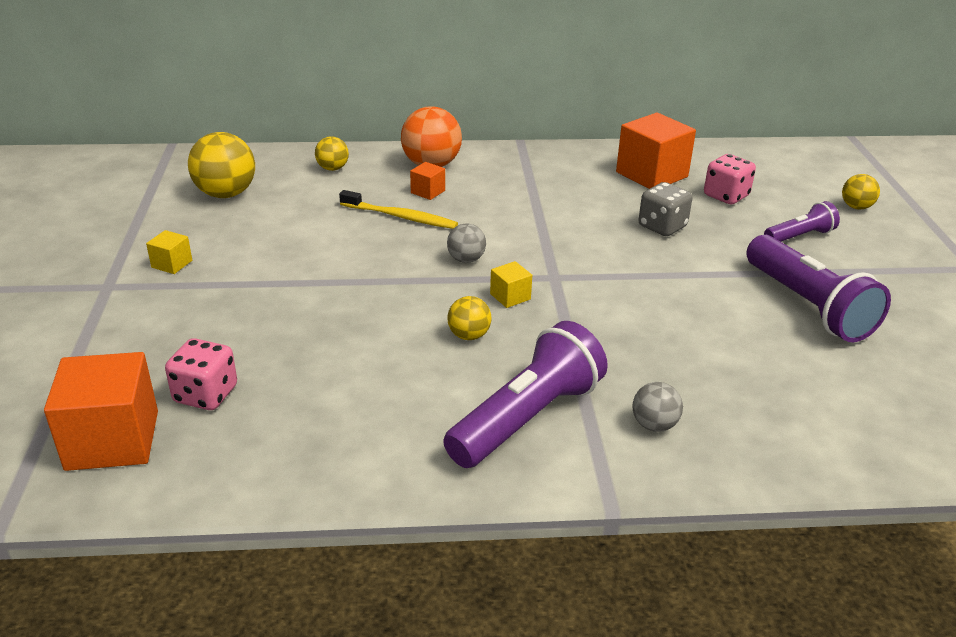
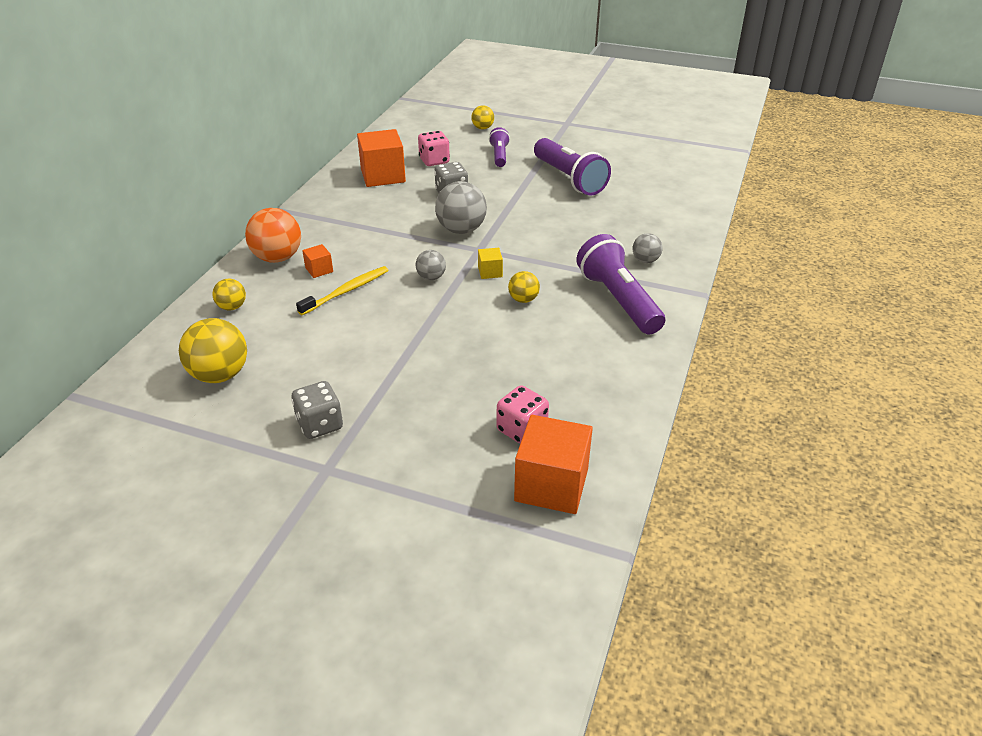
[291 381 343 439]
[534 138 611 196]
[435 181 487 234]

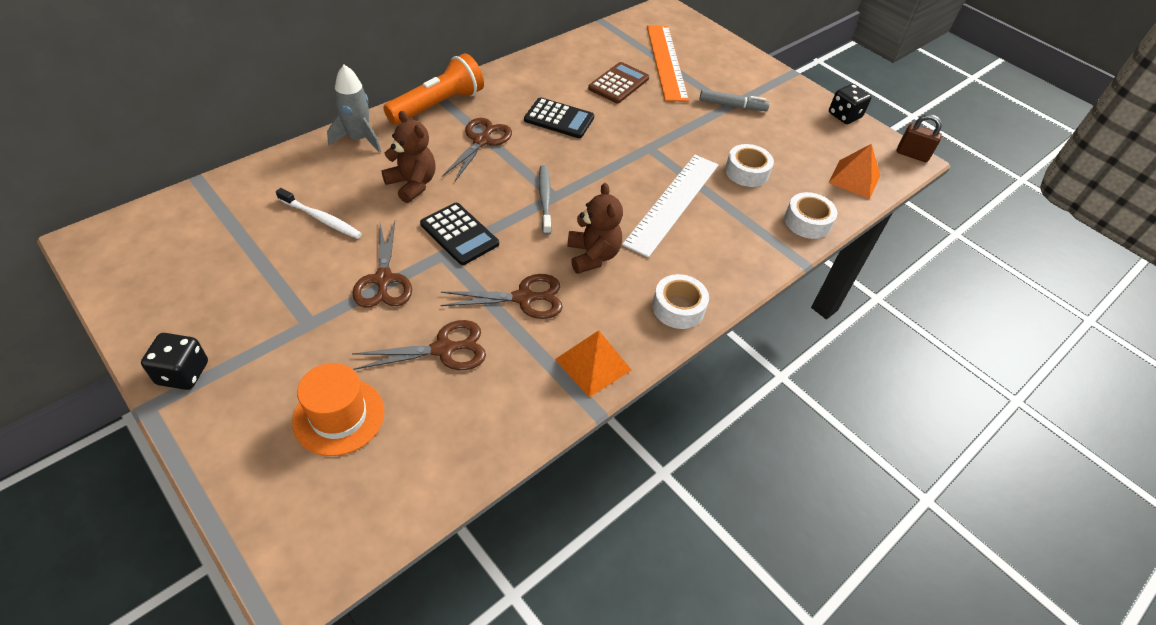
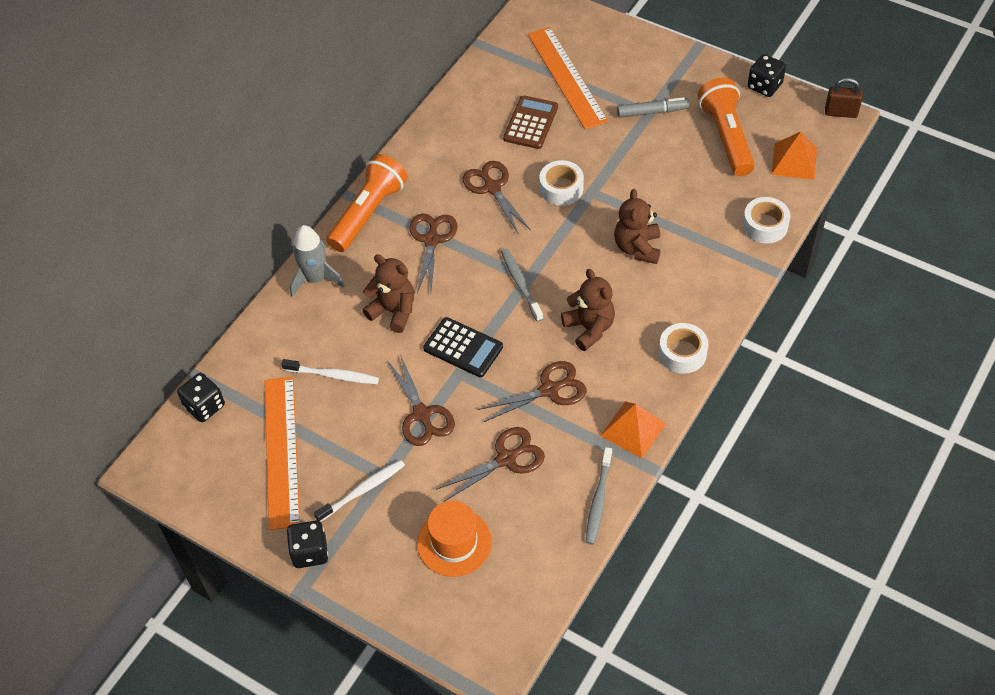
[463 161 531 235]
[614 189 661 264]
[540 160 584 205]
[177 373 225 422]
[264 377 300 530]
[314 460 405 522]
[586 447 612 545]
[698 77 755 176]

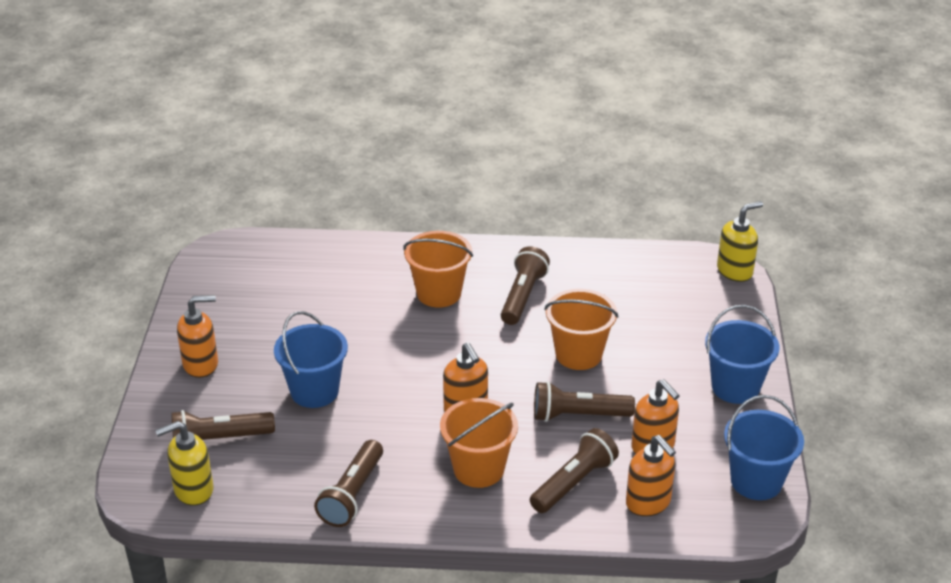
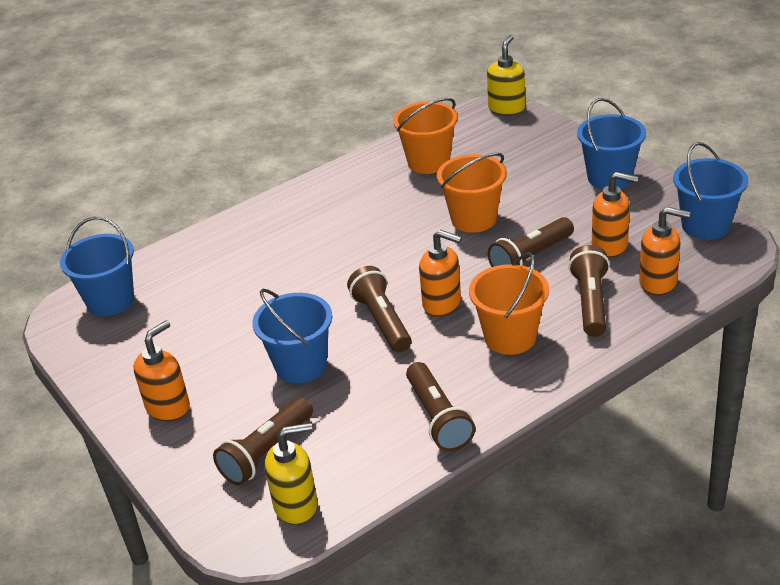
[265 423 318 525]
[393 98 458 174]
[347 266 411 352]
[60 217 134 316]

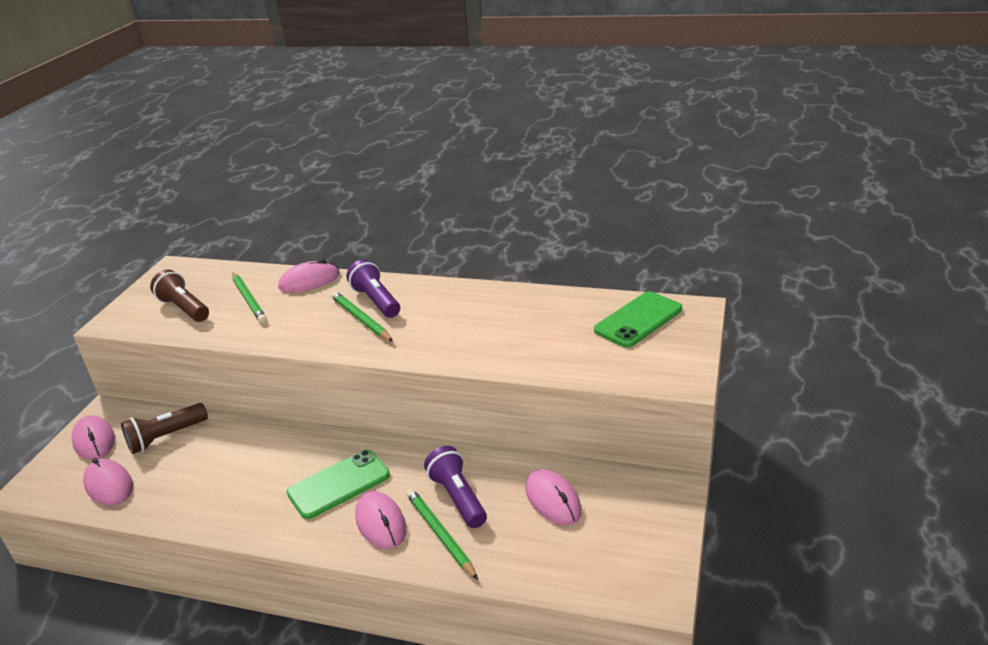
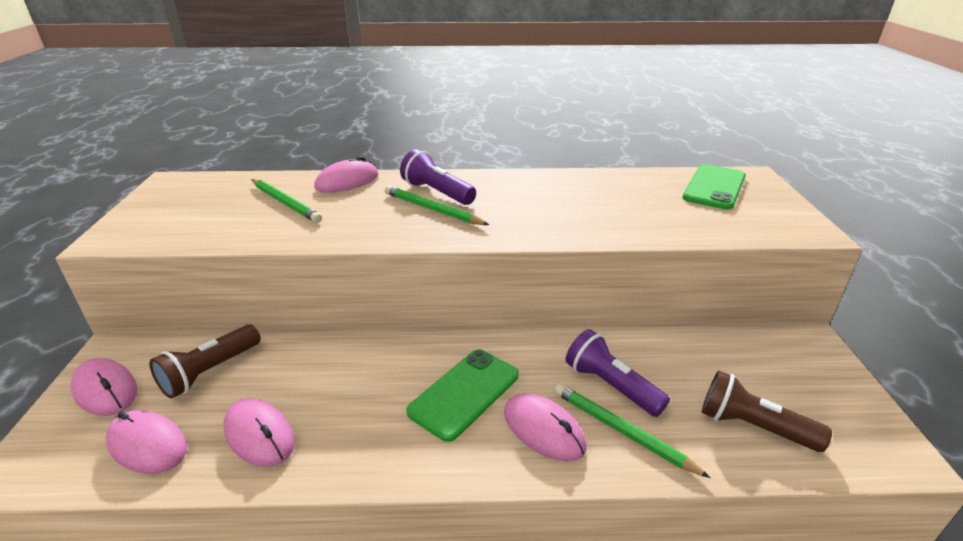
[702 370 832 452]
[224 398 295 467]

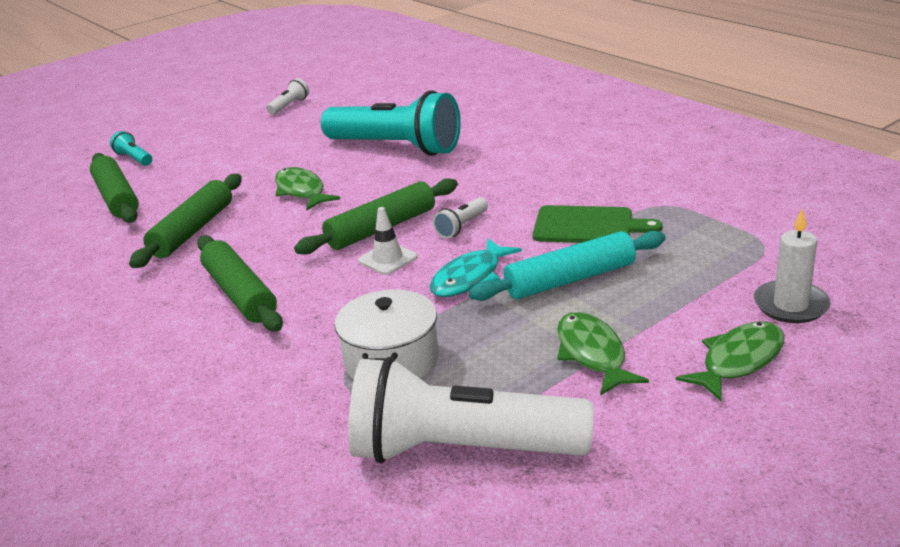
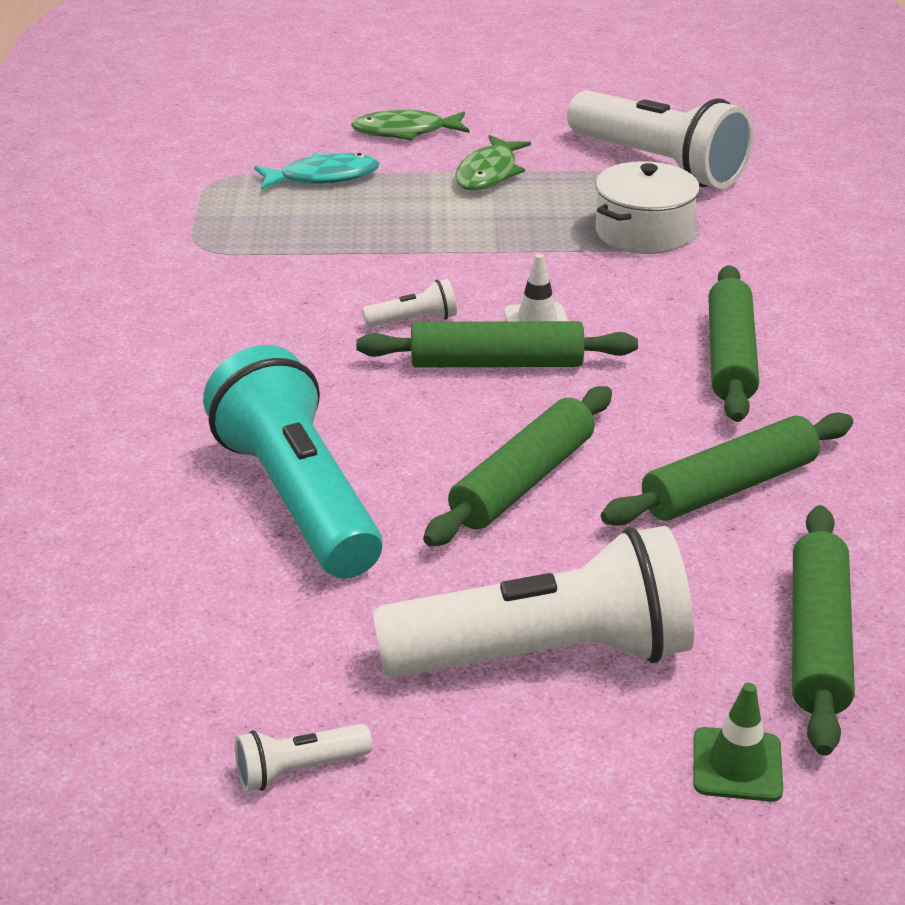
[693 683 783 802]
[423 386 612 547]
[254 153 379 190]
[469 231 666 301] (first image)
[533 205 663 243] (first image)
[754 208 831 323] (first image)
[373 526 694 678]

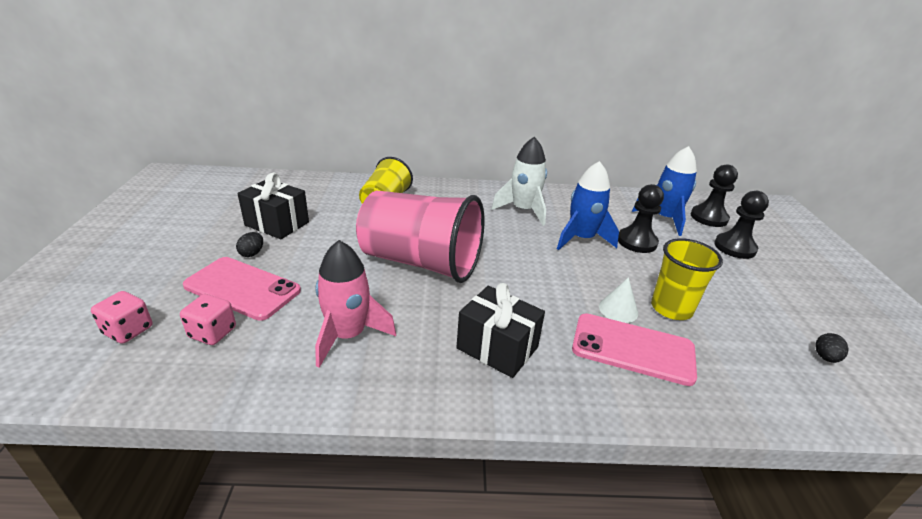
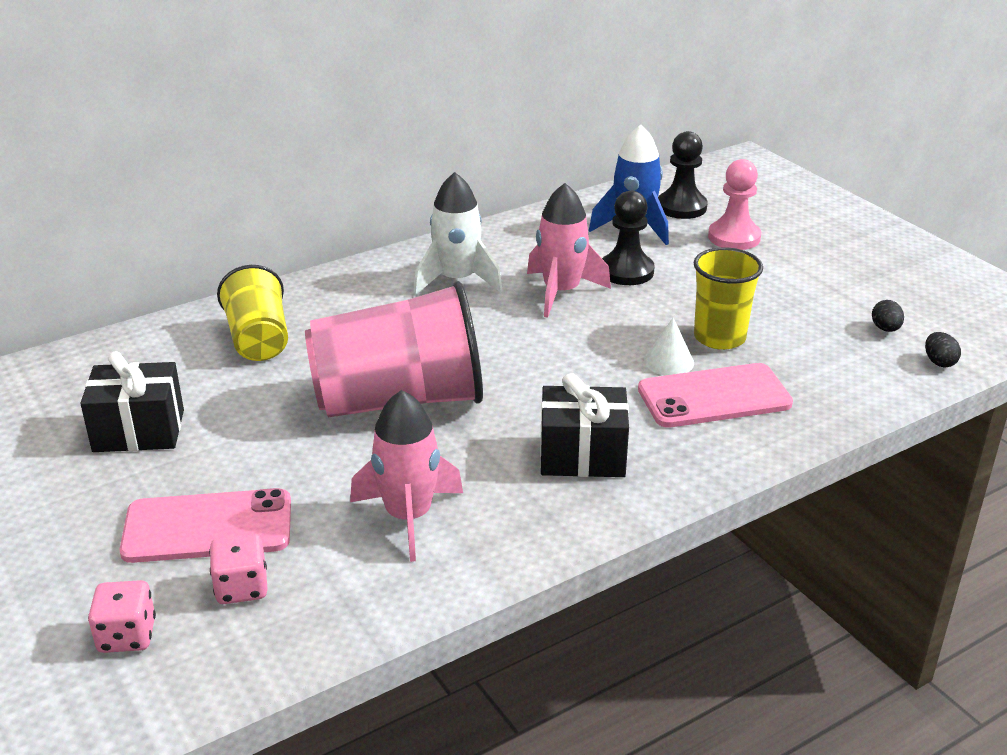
[925 332 961 367]
[527 183 611 318]
[708 159 761 250]

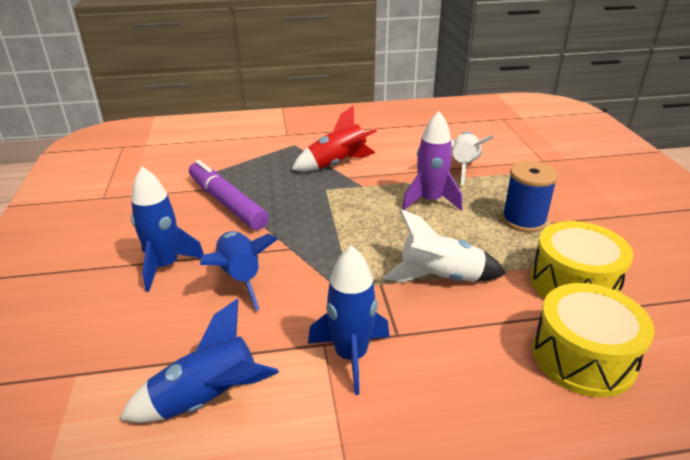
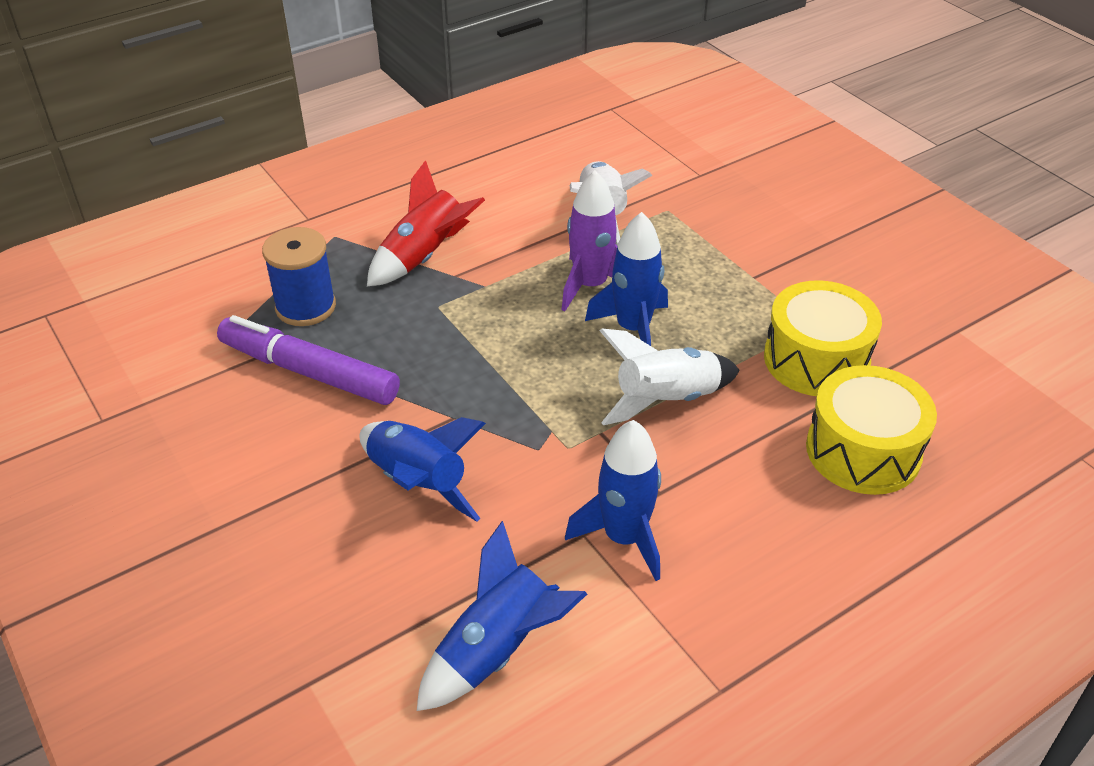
[585 212 668 346]
[262 227 336 326]

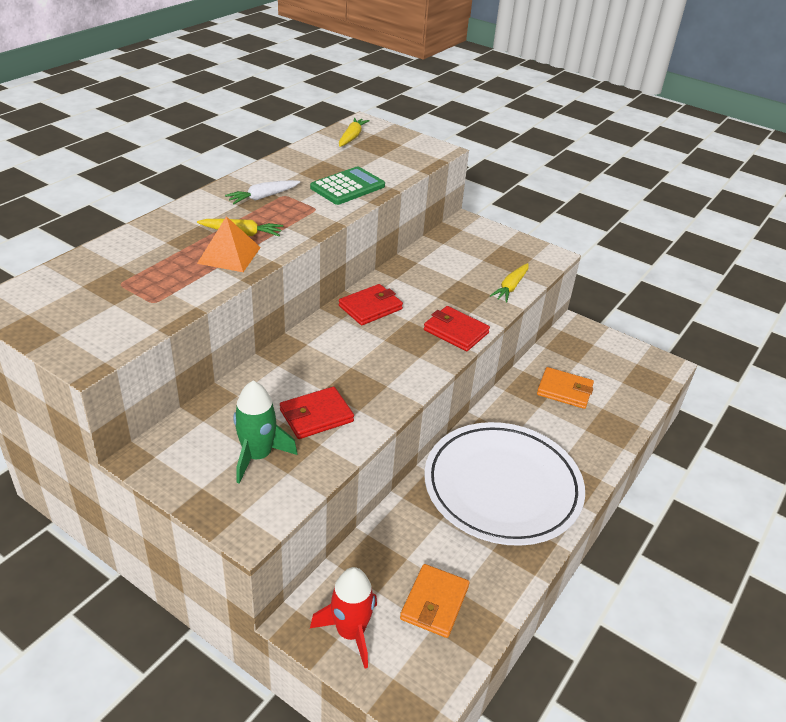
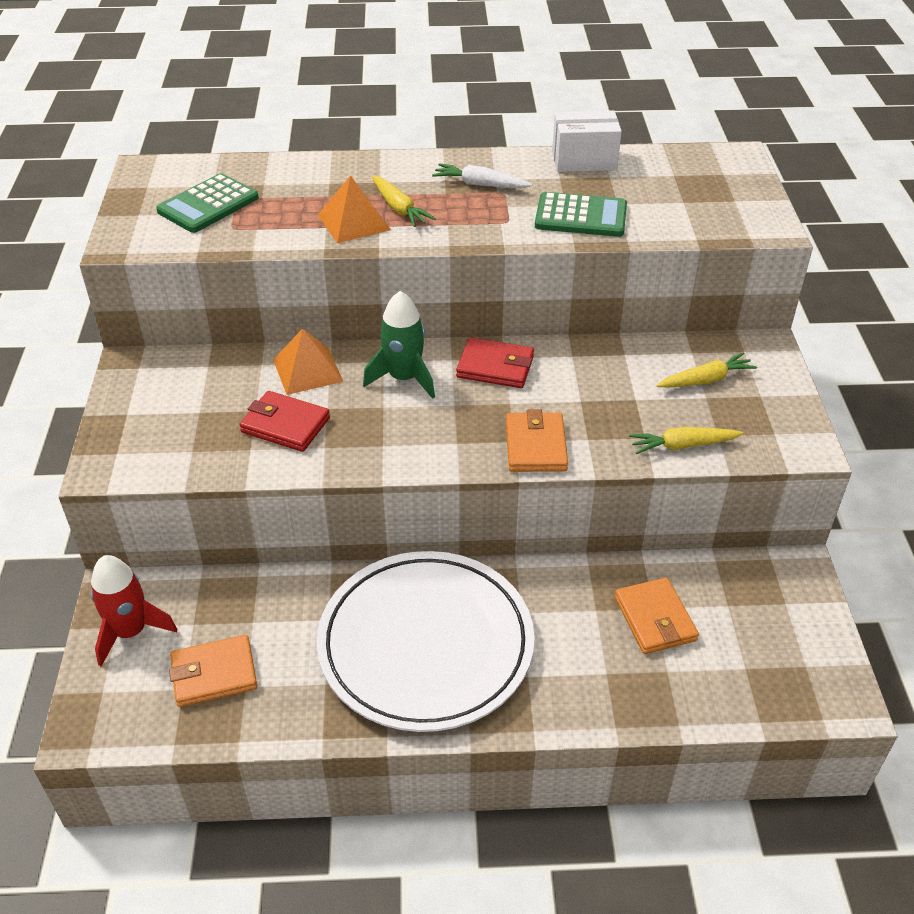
[363 291 435 399]
[657 352 757 387]
[506 409 568 472]
[156 173 259 233]
[273 328 343 395]
[552 110 622 172]

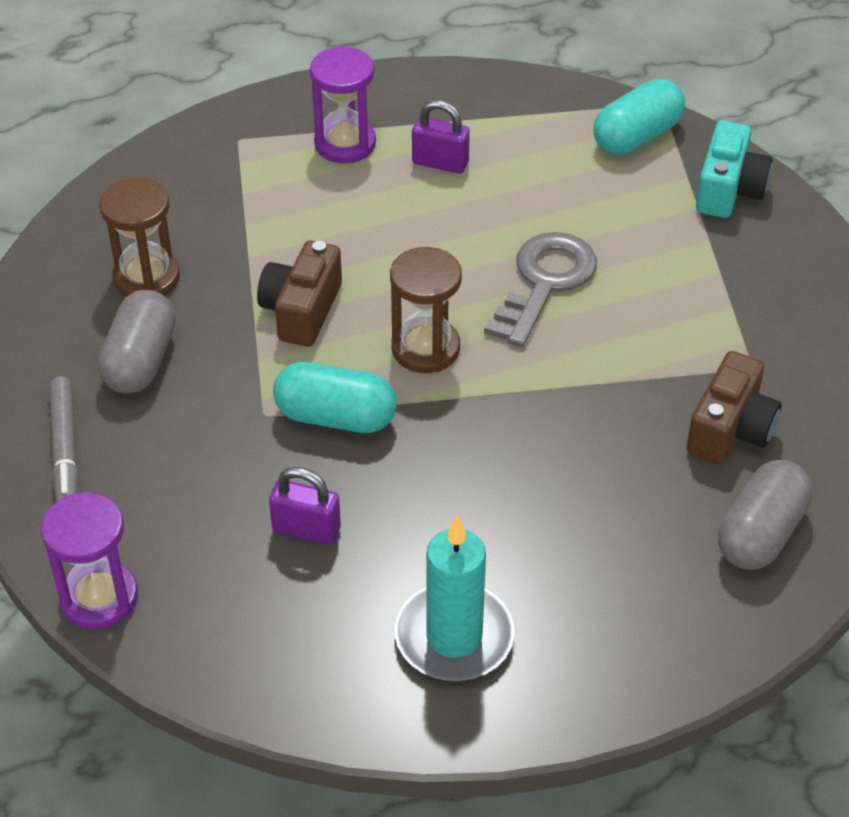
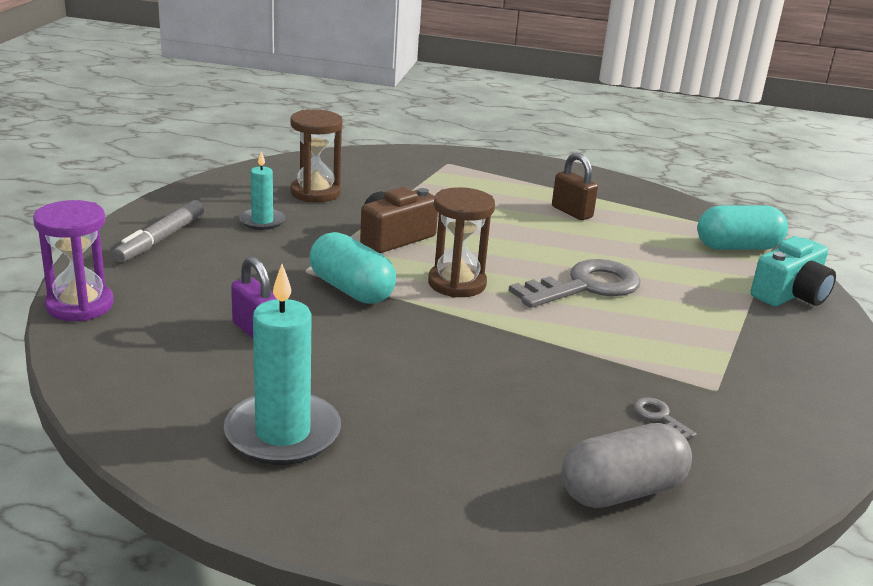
[239 151 285 230]
[310 46 376 163] (first image)
[552 153 598 220]
[634 397 697 439]

